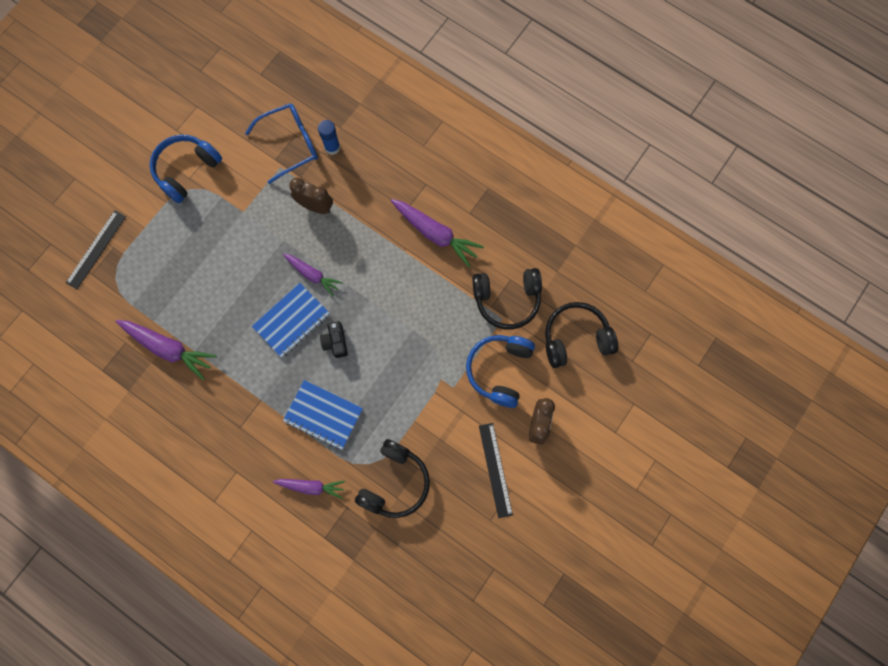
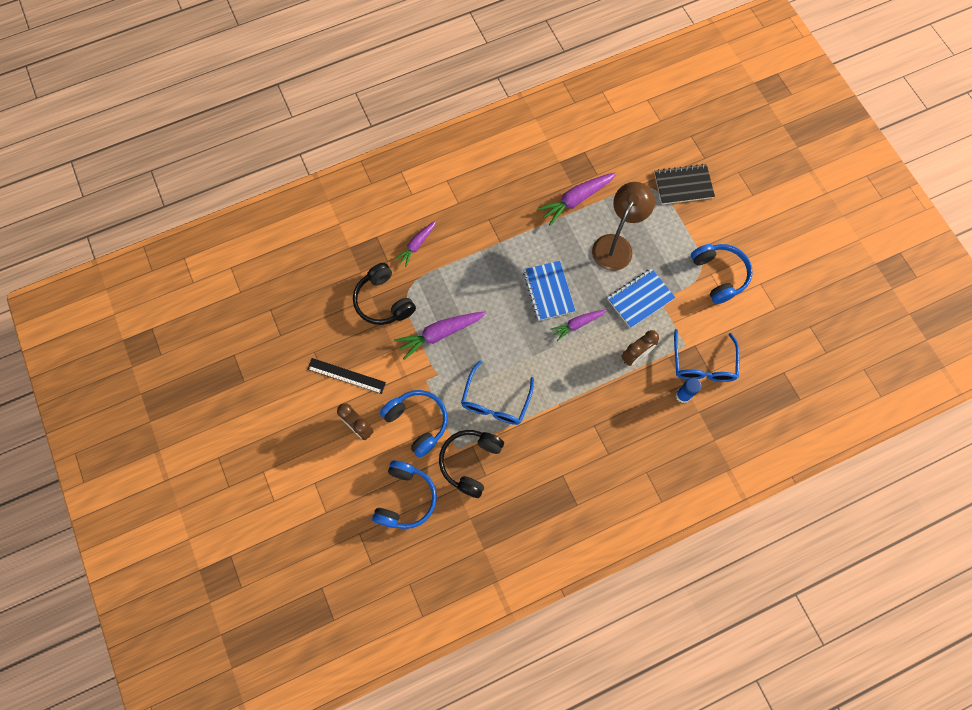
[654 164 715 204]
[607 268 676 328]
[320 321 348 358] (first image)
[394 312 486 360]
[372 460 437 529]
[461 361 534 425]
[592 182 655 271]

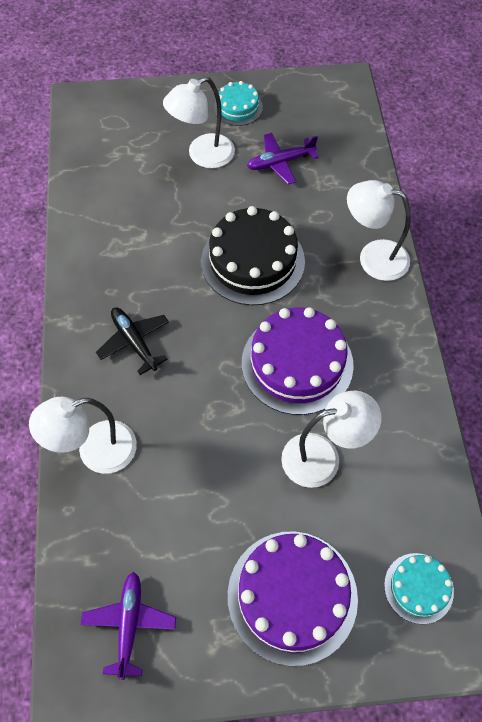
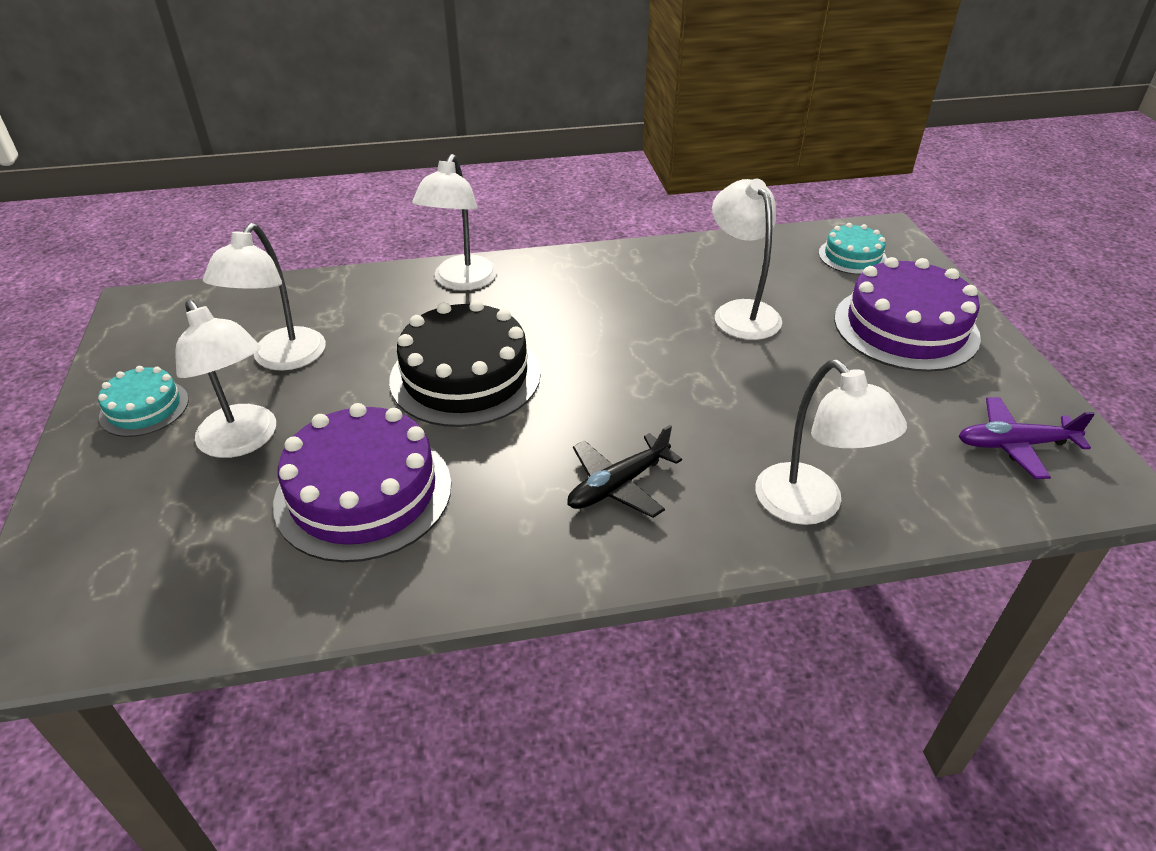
[273 403 451 562]
[203 223 326 371]

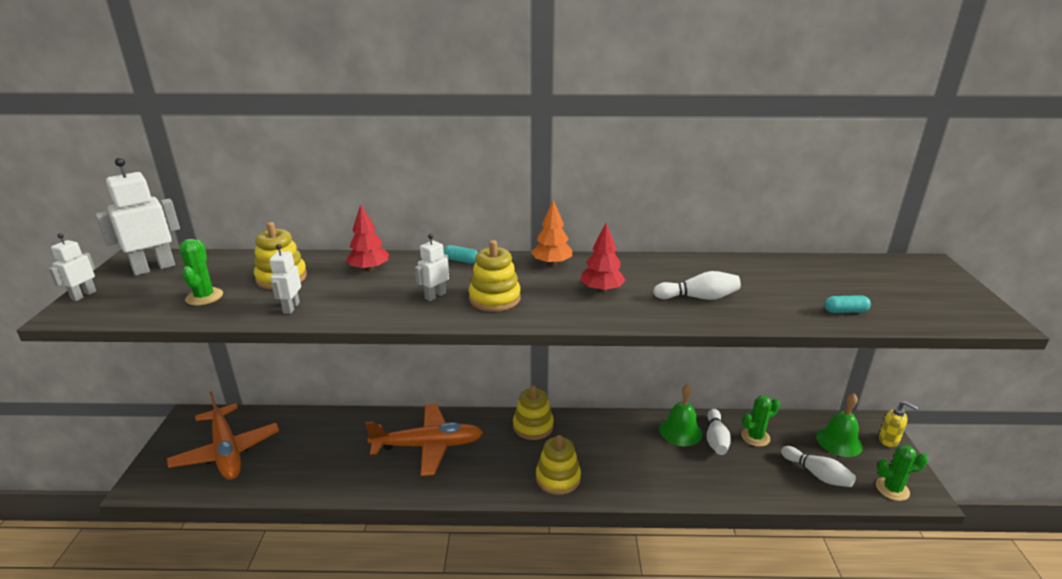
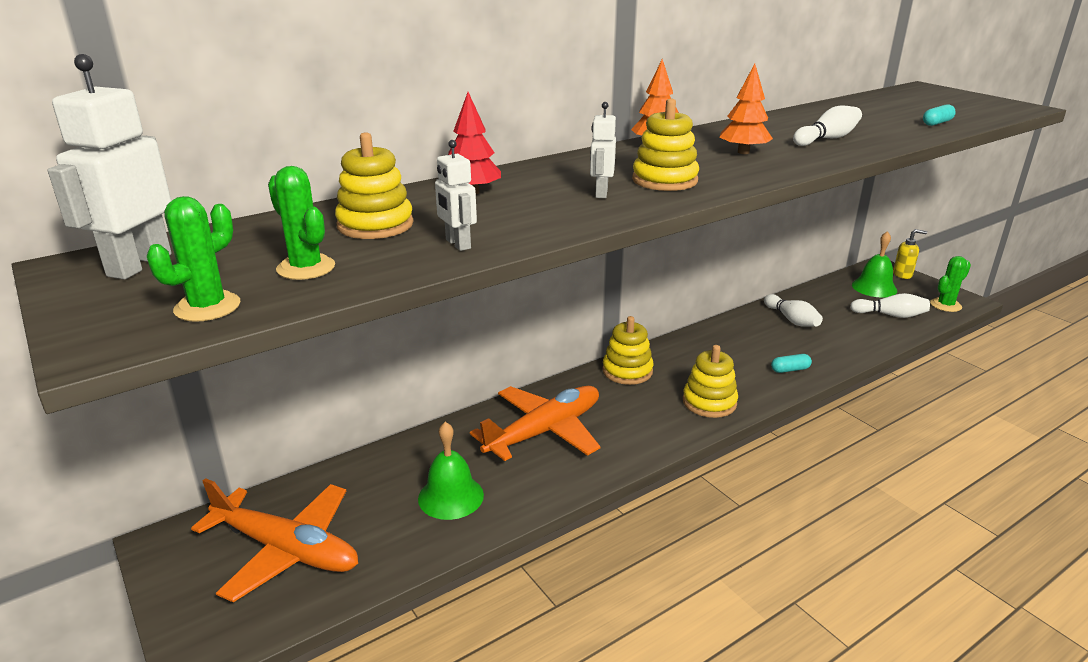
[49 233 96 301] (first image)
[771 354 812 373]
[719 64 773 154]
[418 422 484 520]
[147 196 240 322]

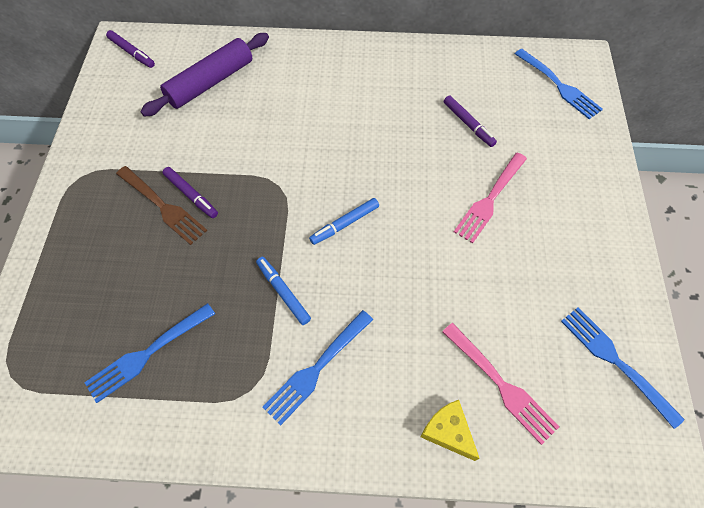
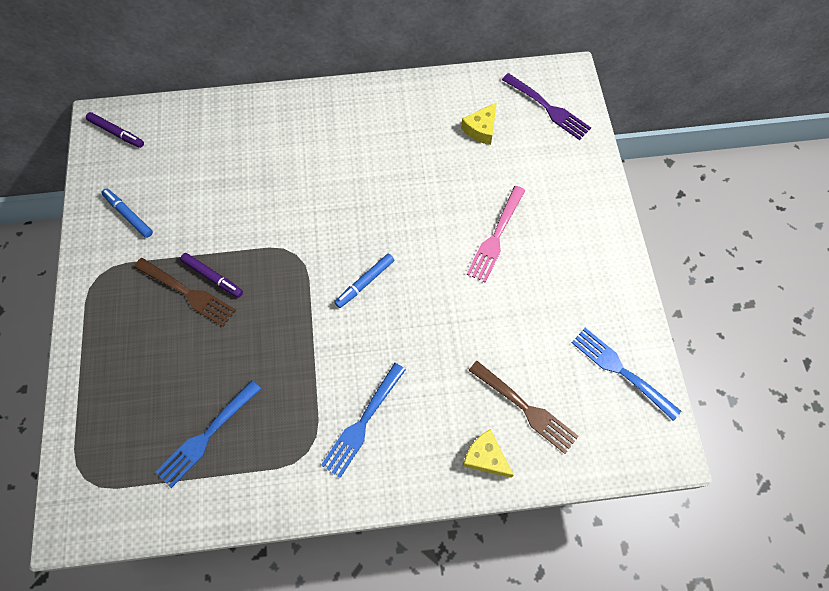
[140 33 269 117] (first image)
[102 188 153 238]
[469 361 579 454]
[444 95 497 147] (first image)
[502 73 591 140]
[461 102 497 145]

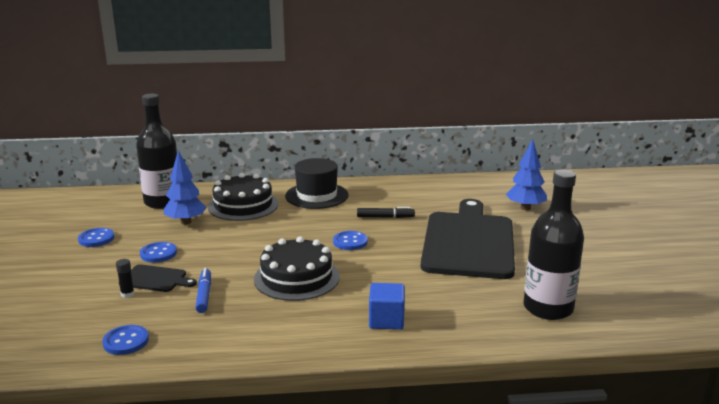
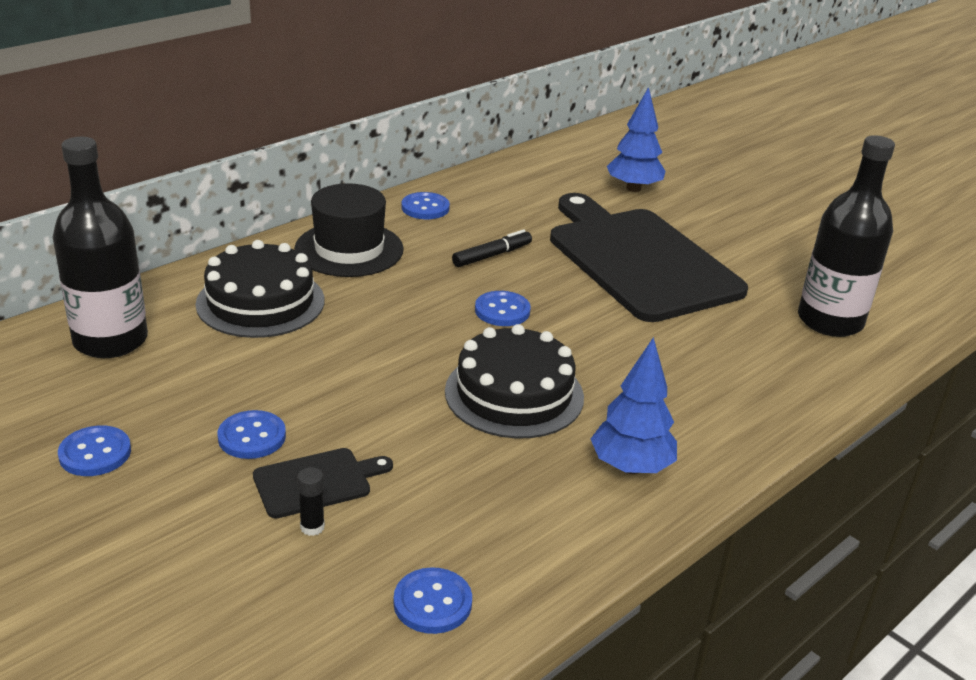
[591 337 677 474]
[195 268 211 313] (first image)
[369 283 405 330] (first image)
[402 192 450 219]

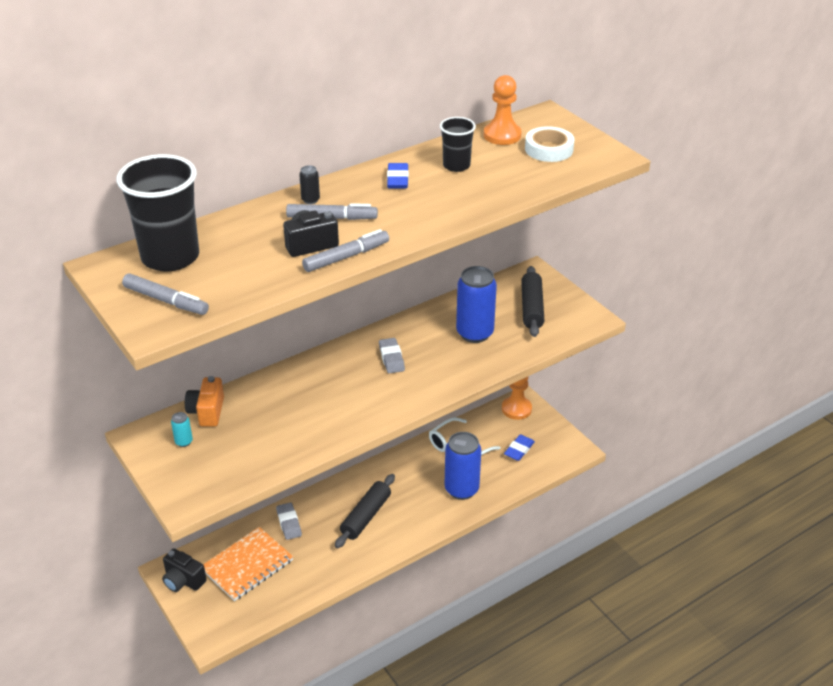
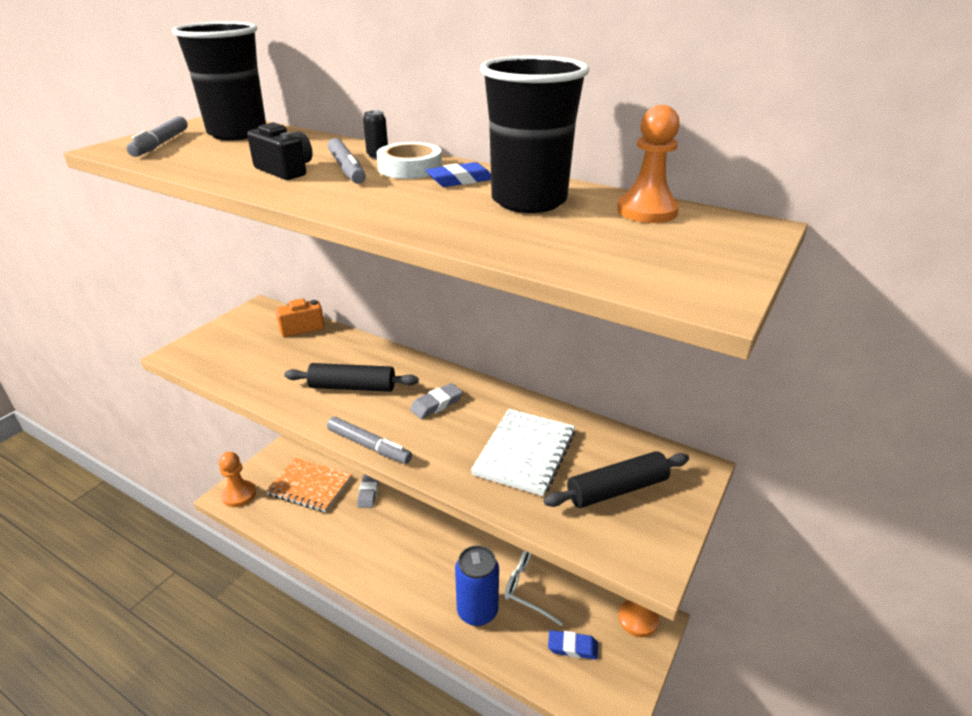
[162 548 207 592] (first image)
[171 412 193 447] (first image)
[357 474 379 508]
[327 417 412 464]
[284 363 419 392]
[480 55 589 213]
[471 409 575 496]
[376 142 442 179]
[218 452 256 507]

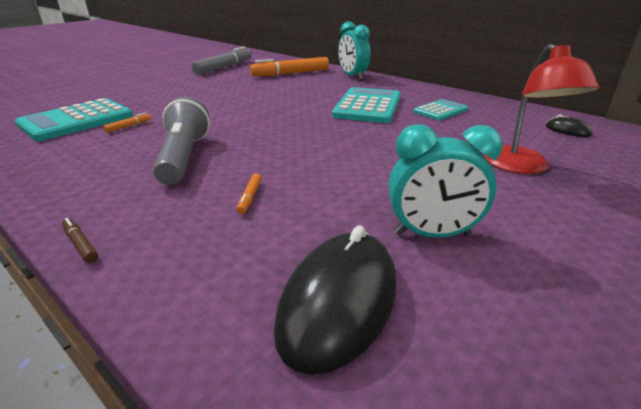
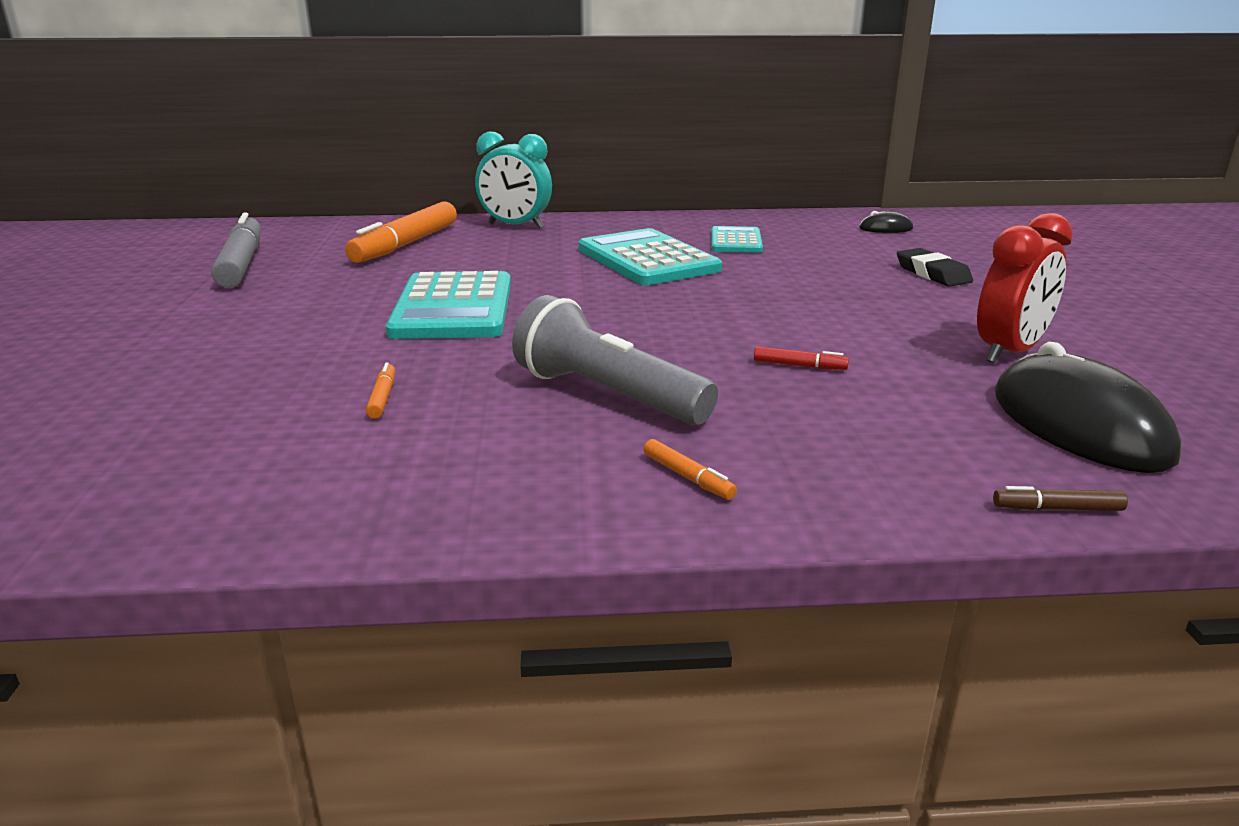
[386 271 511 339]
[993 486 1128 511]
[644 439 737 500]
[977 213 1073 363]
[897 248 973 287]
[754 347 849 370]

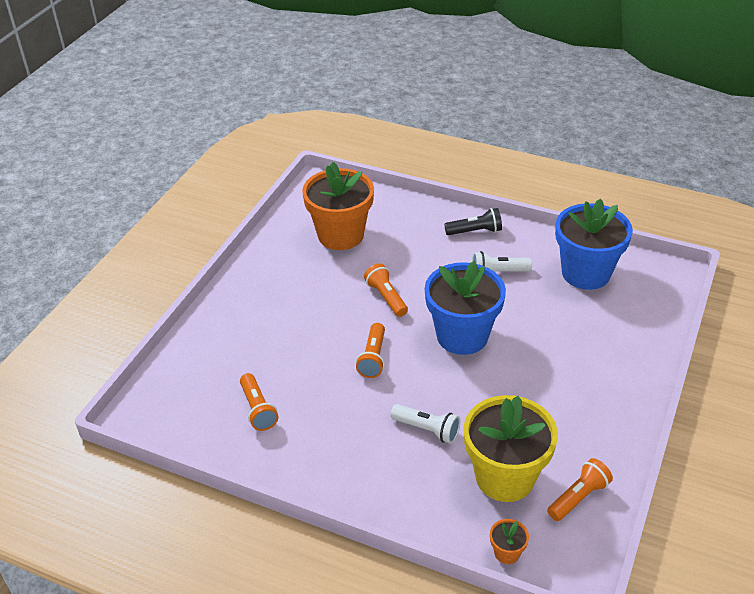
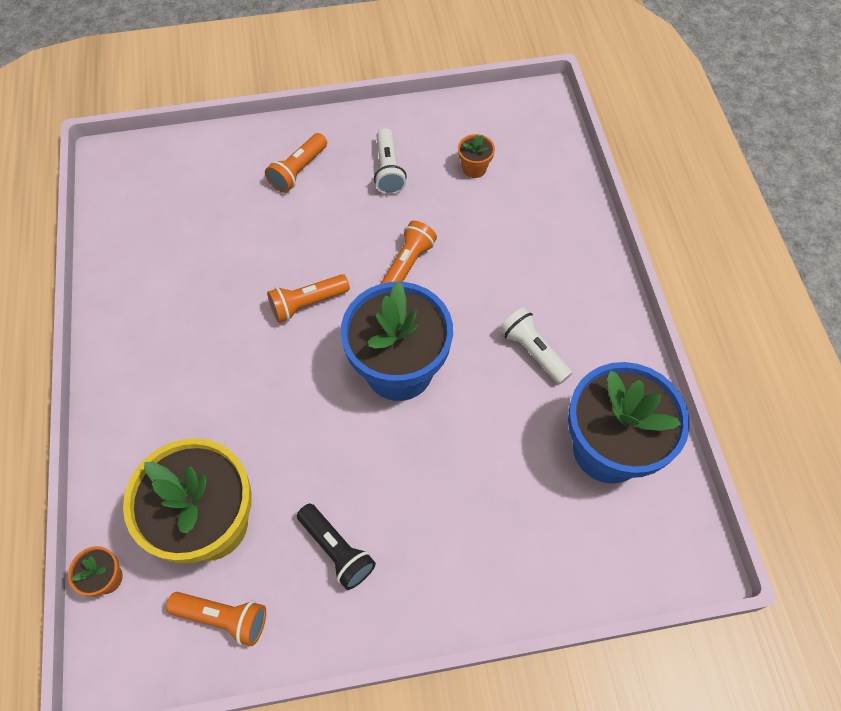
[265 133 327 193]
[458 134 495 178]
[374 128 407 195]
[297 504 376 590]

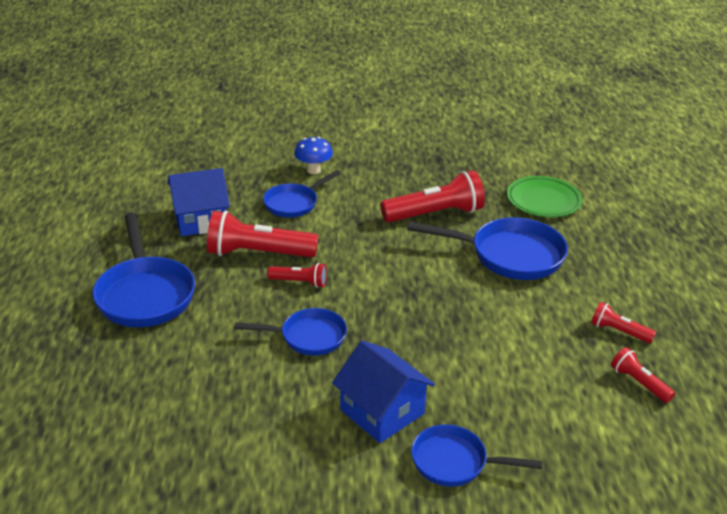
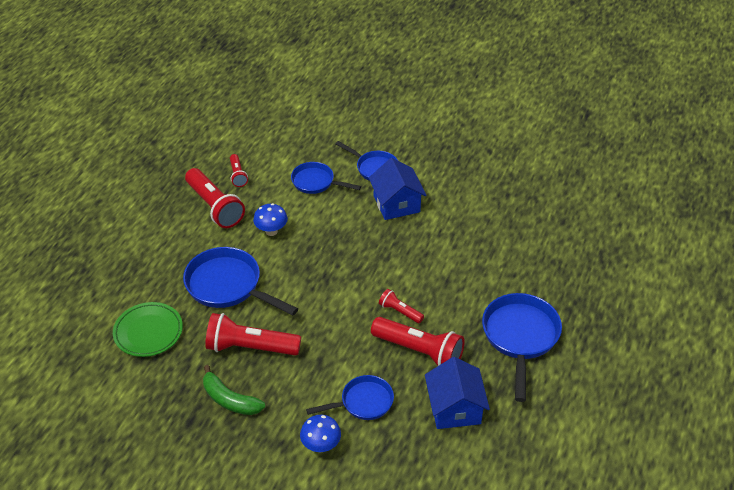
[425 357 490 429]
[291 162 361 194]
[185 168 245 228]
[203 365 265 415]
[253 203 288 236]

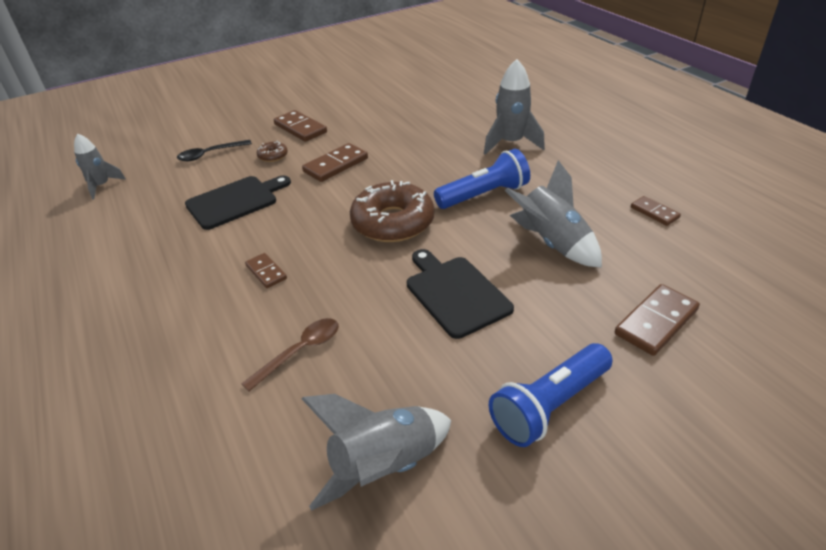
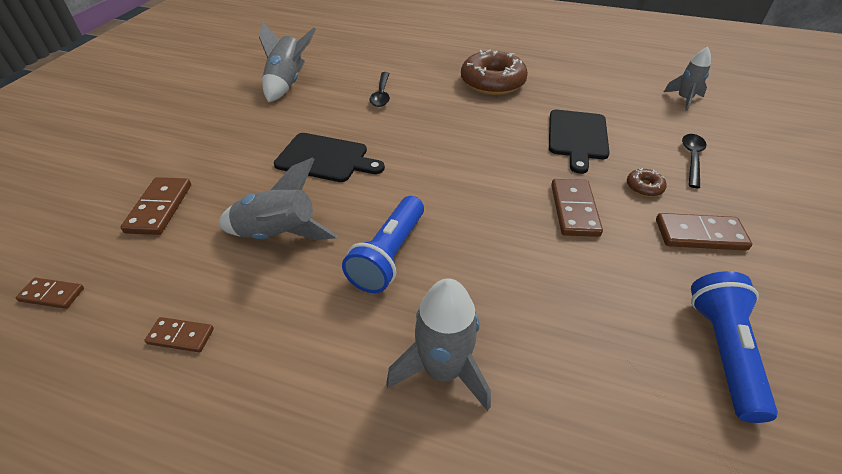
[370 72 390 107]
[16 278 84 309]
[461 50 528 95]
[691 271 778 423]

